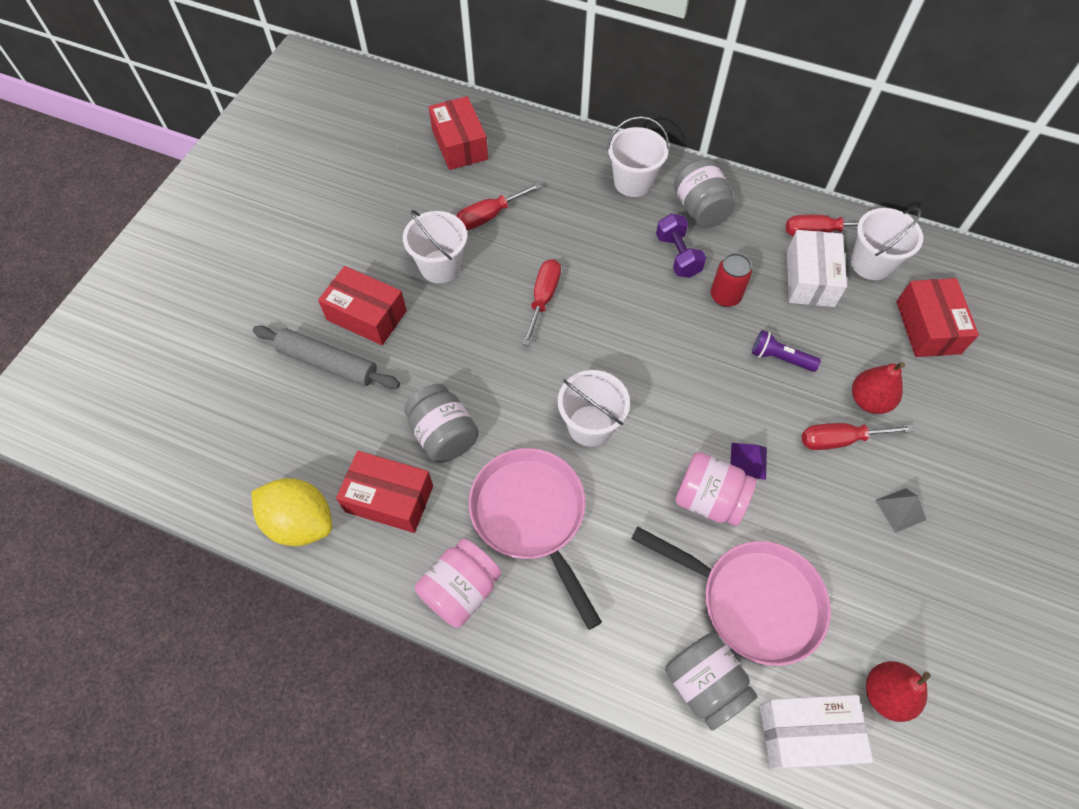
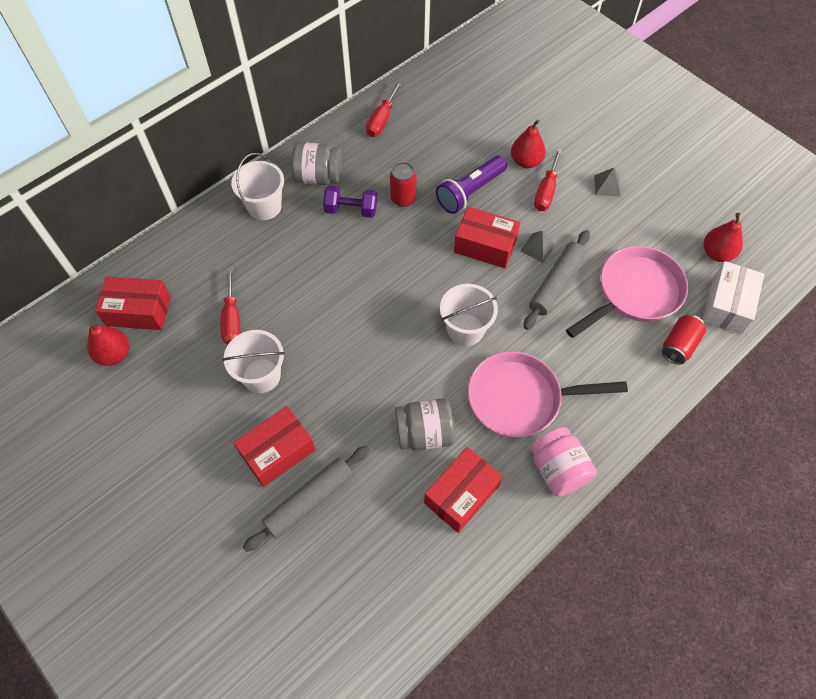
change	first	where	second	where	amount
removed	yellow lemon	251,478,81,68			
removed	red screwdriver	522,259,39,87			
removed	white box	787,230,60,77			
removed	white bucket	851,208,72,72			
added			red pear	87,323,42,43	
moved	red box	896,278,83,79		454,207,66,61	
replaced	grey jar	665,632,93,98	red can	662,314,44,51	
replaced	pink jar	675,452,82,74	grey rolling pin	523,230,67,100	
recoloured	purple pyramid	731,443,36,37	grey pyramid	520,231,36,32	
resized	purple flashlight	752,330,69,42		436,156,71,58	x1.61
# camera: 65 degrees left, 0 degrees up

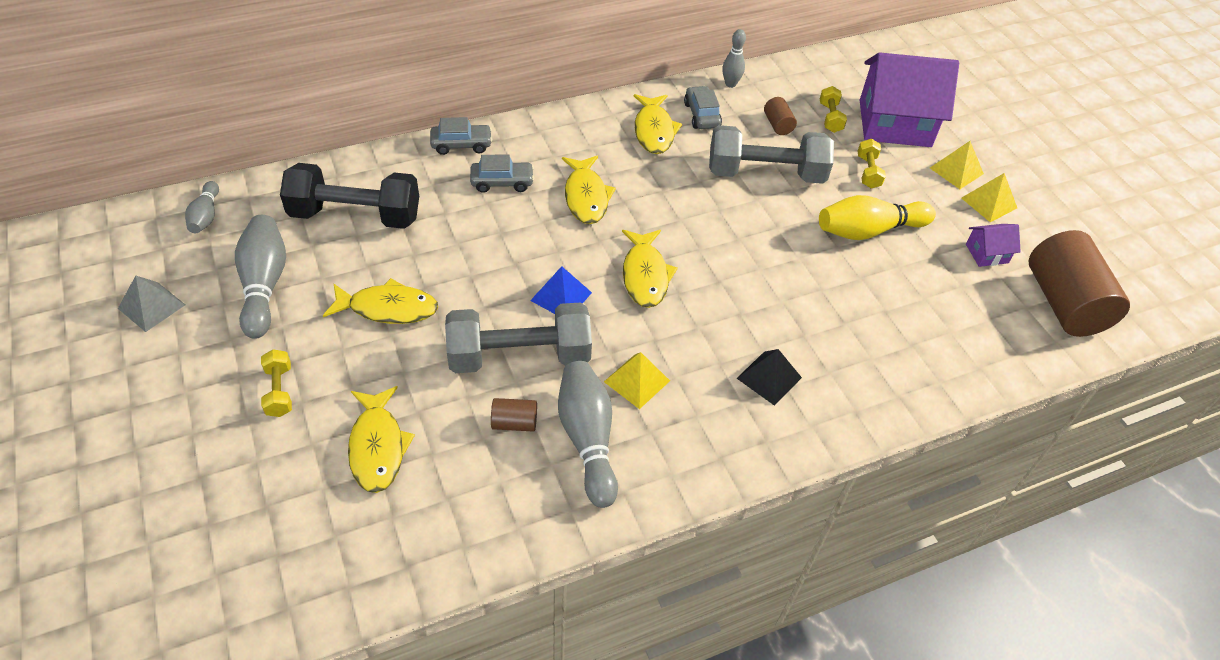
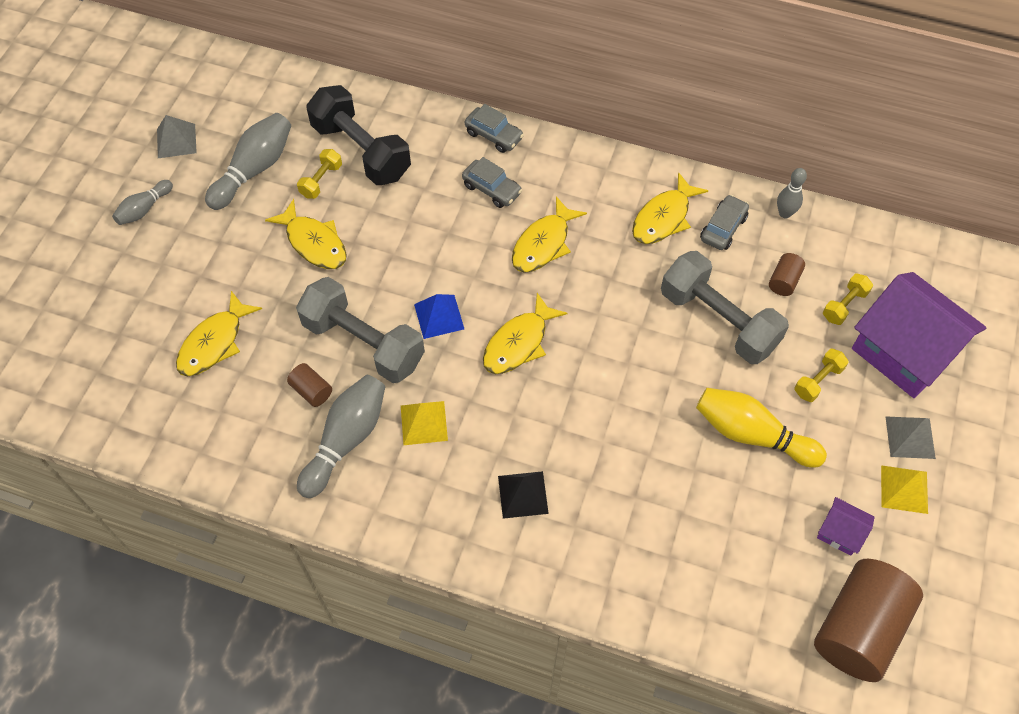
change	first	where	second	where	amount
moved	grey bowling pin	185,181,34,52		112,180,61,45	
moved	yellow dumbbell	261,349,31,68		297,149,45,50	
recoloured	yellow pyramid	930,141,54,48	grey pyramid	885,416,51,43	
# camera: 45 degrees right, 10 degrees up

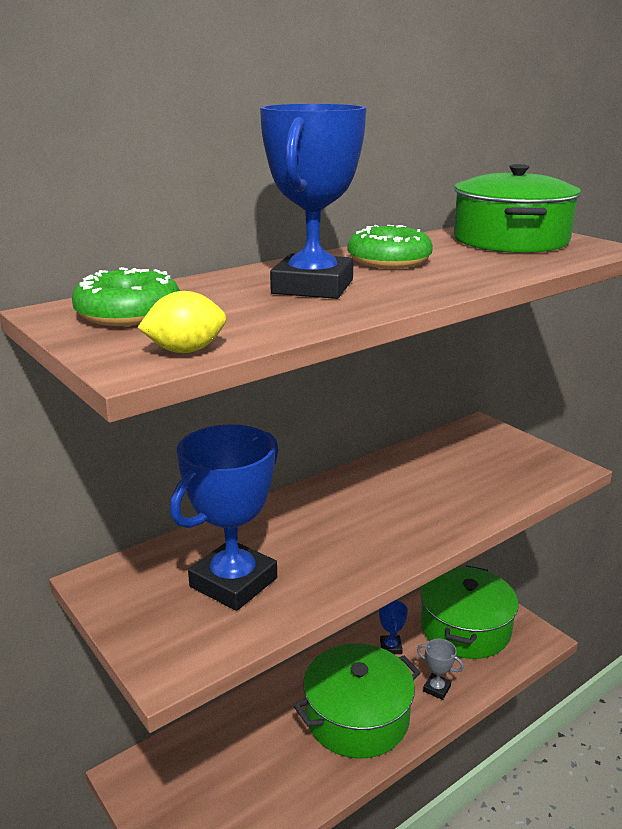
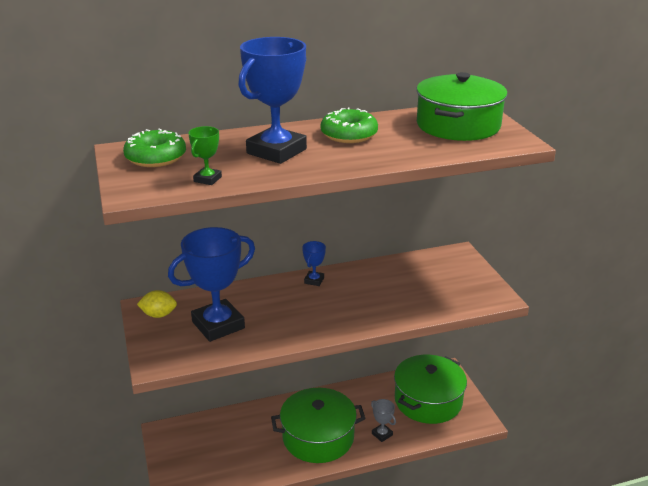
change	first	where	second	where	amount
added			green trophy	188,126,34,59	
moved	yellow lemon	137,291,89,62		137,290,40,28	
moved	blue trophy	379,600,29,54		302,241,24,45	
# camera: 20 degrees right, 5 degrees up

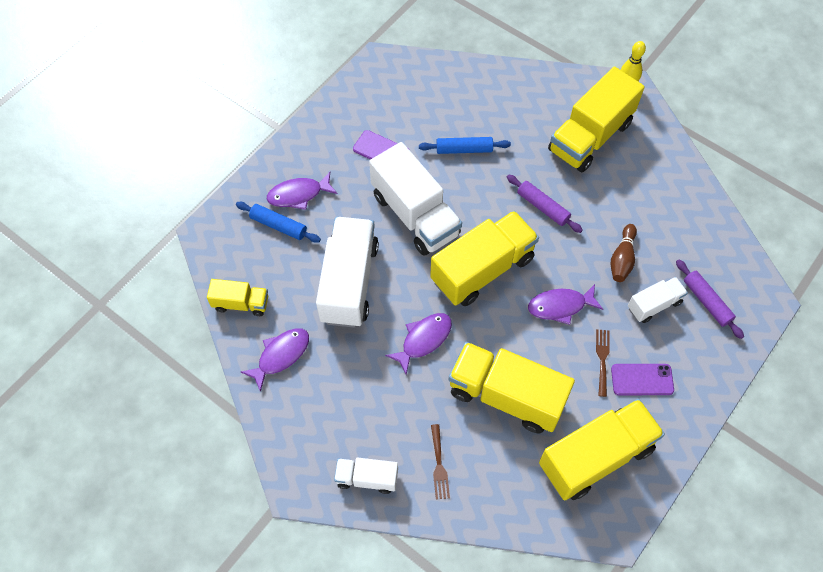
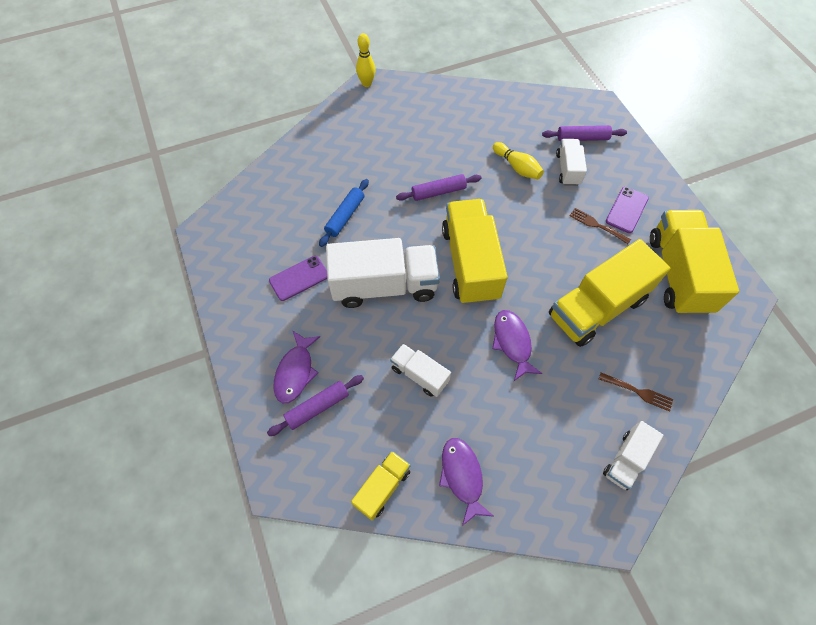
change	first	where	second	where	amount
removed	purple fish	528,284,75,41			
removed	yellow truck	548,67,97,105			
recoloured	blue rolling pin	236,202,85,41	purple rolling pin	267,375,97,61	
recoloured	brown bowling pin	611,224,26,58	yellow bowling pin	493,142,51,37	
resized	white truck	316,217,63,111		390,344,61,53	x0.52
# camera: 60 degrees left, 0 degrees up

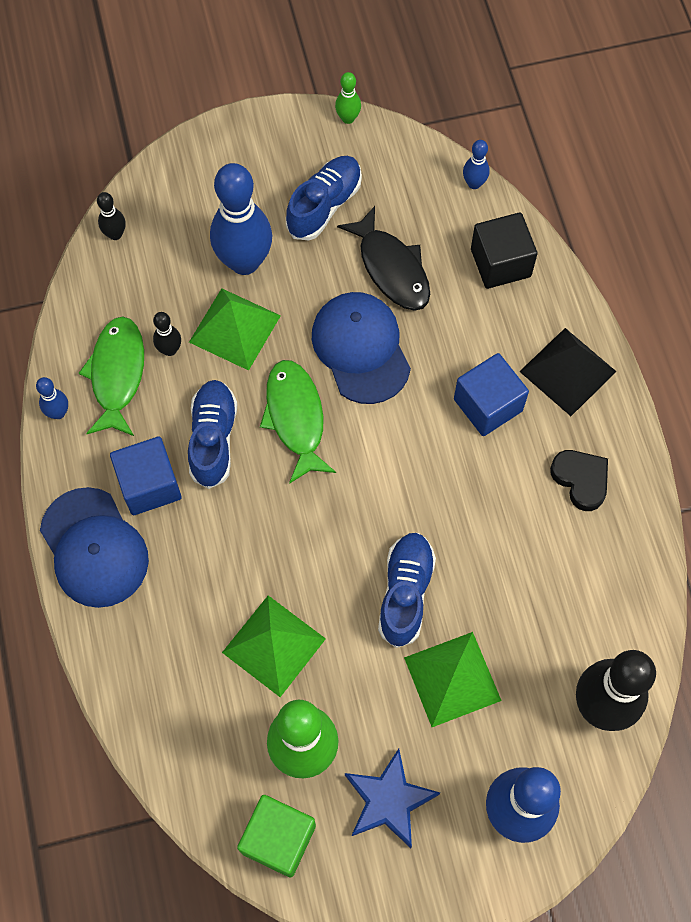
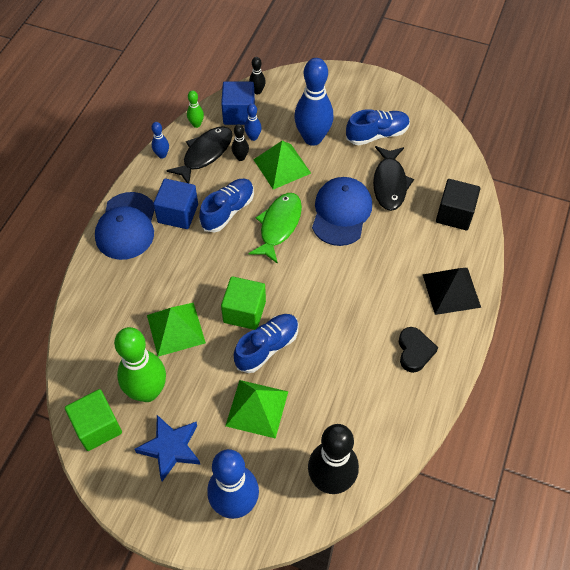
change	first	where	second	where	amount
added			green cube	221,276,45,54	
moved	green bowling pin	335,72,26,52		187,90,17,38	
moved	blue cube	454,353,75,83		221,81,34,44	
moved	blue bowling pin	463,140,27,49		244,104,18,37	
recoloured	green fish	79,316,65,120	black fish	166,126,66,57	
# camera: 35 degrees right, 10 degrees down

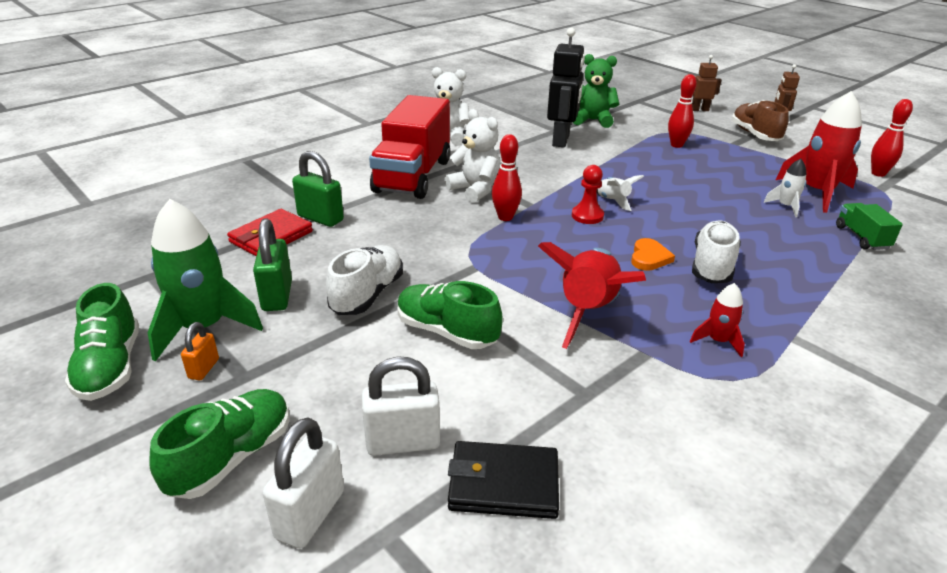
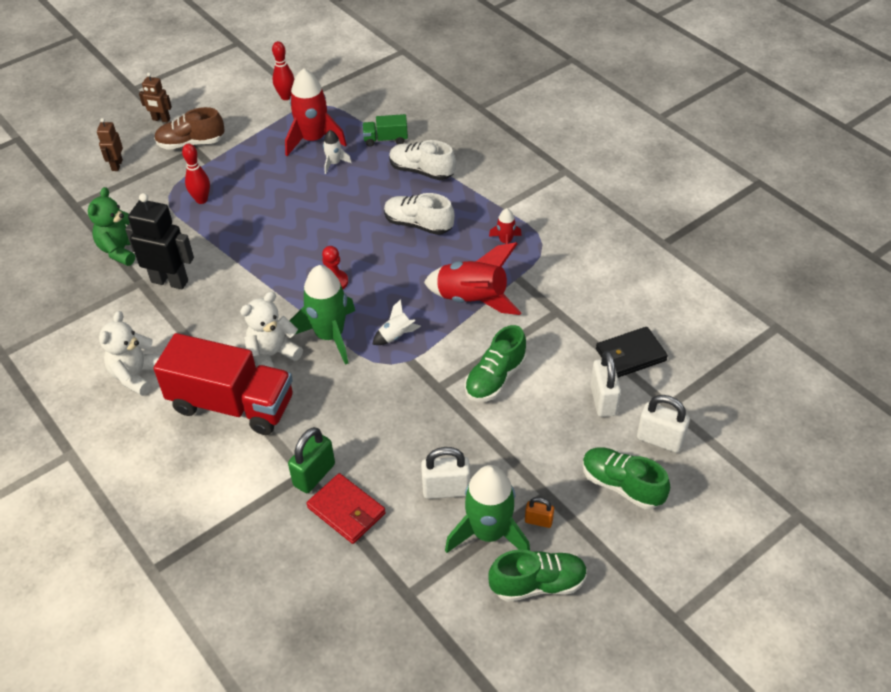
change	first	where	second	where	amount
removed	orange heart	631,238,44,33			
moved	white shoe	326,245,77,70		389,140,67,40	
moved	white rocket	597,175,47,36		372,299,49,46	
replaced	red bowling pin	492,134,30,87	green rocket	289,265,66,100	
recoloured	green padlock	253,218,39,93	white padlock	421,447,49,52	
turned	black wallet	448,441,111,78		596,327,72,51	60 degrees clockwise
# camera: 85 degrees left, 15 degrees up

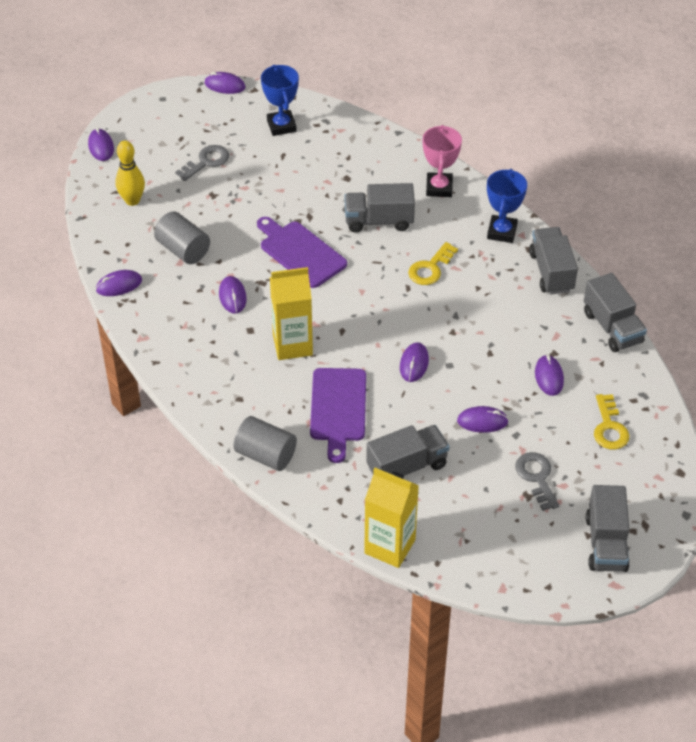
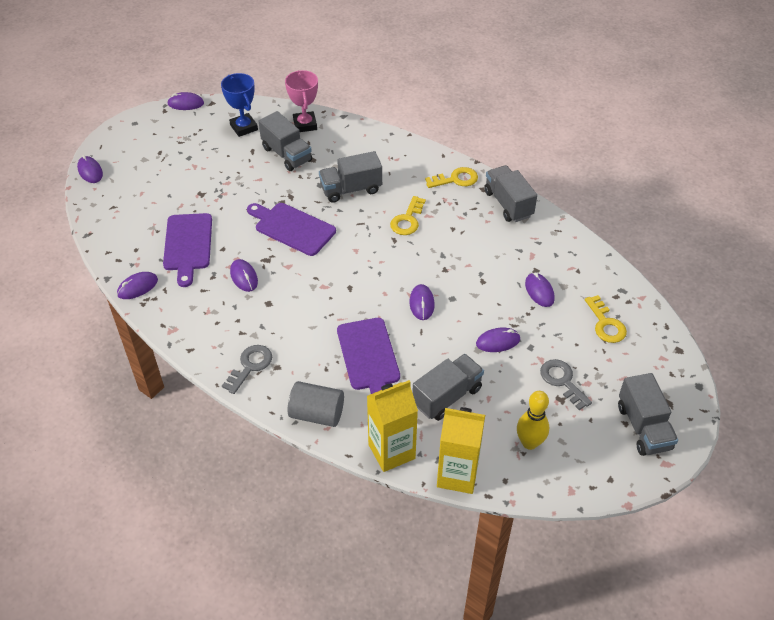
change	first	where	second	where	amount
moved	yellow bowling pin	115,141,30,65		517,391,32,59	
moved	grey key	175,145,54,36		222,345,50,49	
moved	yellow carton	270,267,43,93		367,380,51,92	
moved	pink trophy	423,125,39,72		285,70,33,62	
moved	grey truck	584,273,63,79		258,111,54,60	
replaced	grey cylinder	154,211,56,53	purple cutting board	163,213,49,74	
replaced	blue trophy	487,169,40,74	yellow key	425,167,53,21	
# camera: 15 degrees left, 0 degrees up

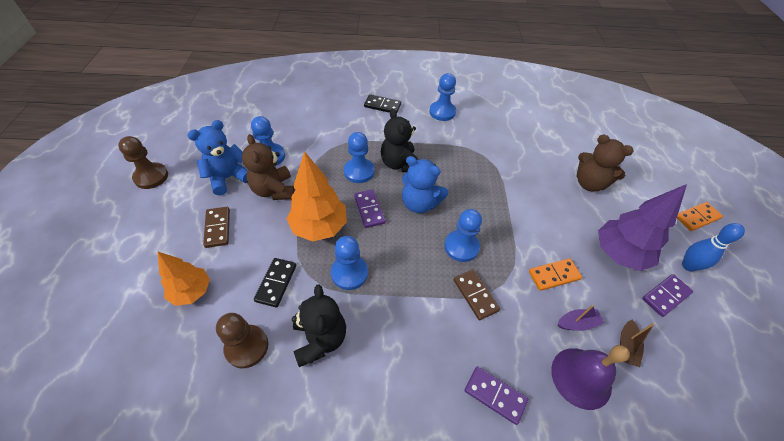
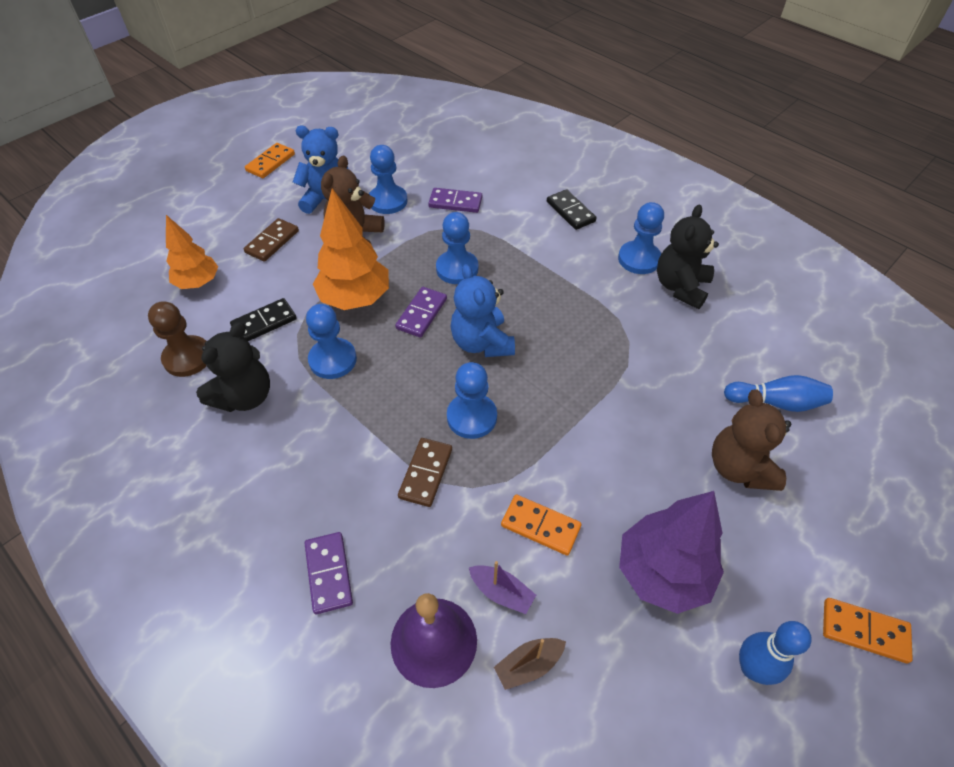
change	first	where	second	where	amount
added			blue bowling pin	724,375,109,37	
moved	black teddy bear	381,109,39,63		657,205,62,104	
moved	purple domino	642,274,51,43		428,188,54,25	
replaced	brown pawn	118,136,50,53	orange domino	245,143,50,35	
# camera: 45 degrees right, 0 degrees up

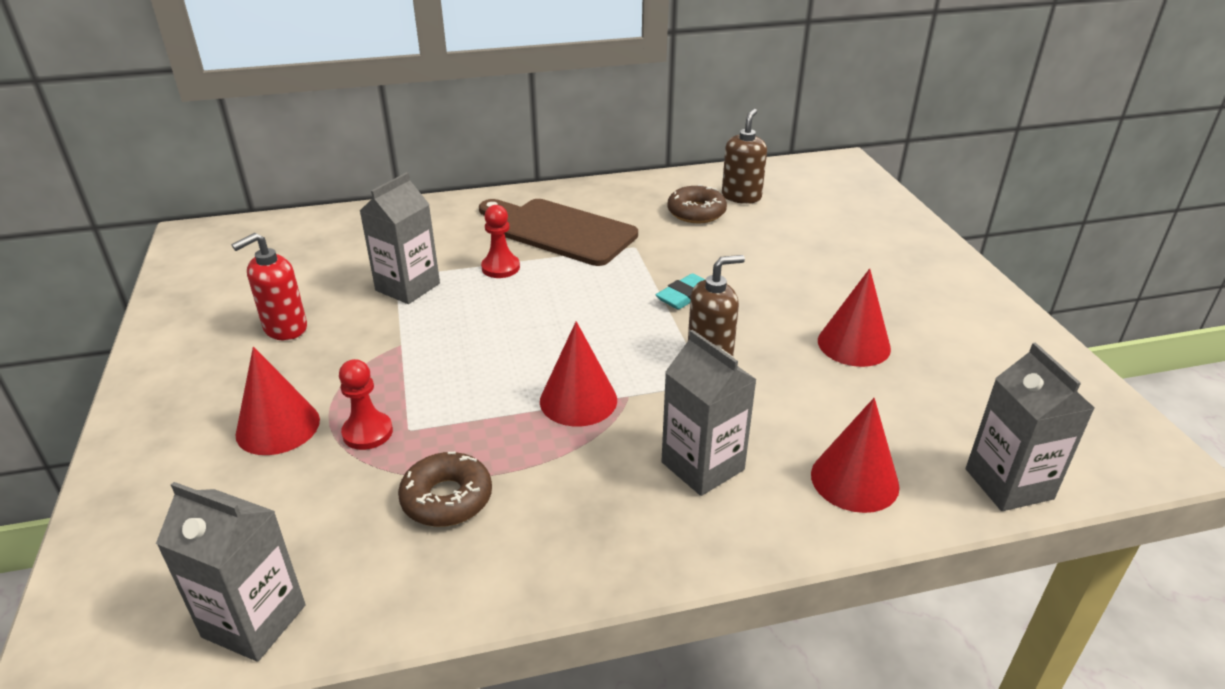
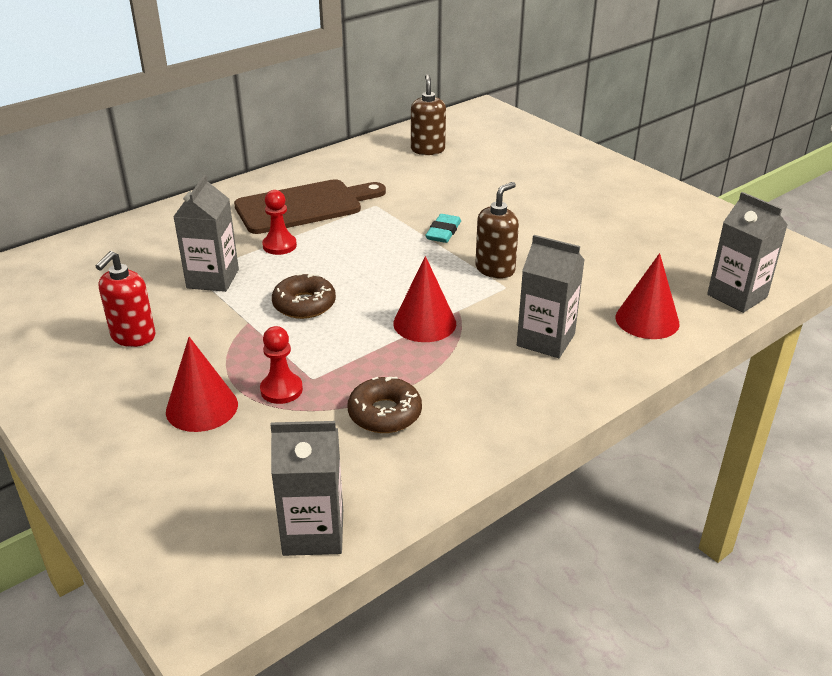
change	first	where	second	where	amount
removed	red cone	818,268,73,99			
moved	brown donut	667,185,60,38		272,273,64,46	
turned	brown cutting board	479,199,159,67		234,179,152,55	150 degrees clockwise
# camera: 25 degrees left, 0 degrees up

